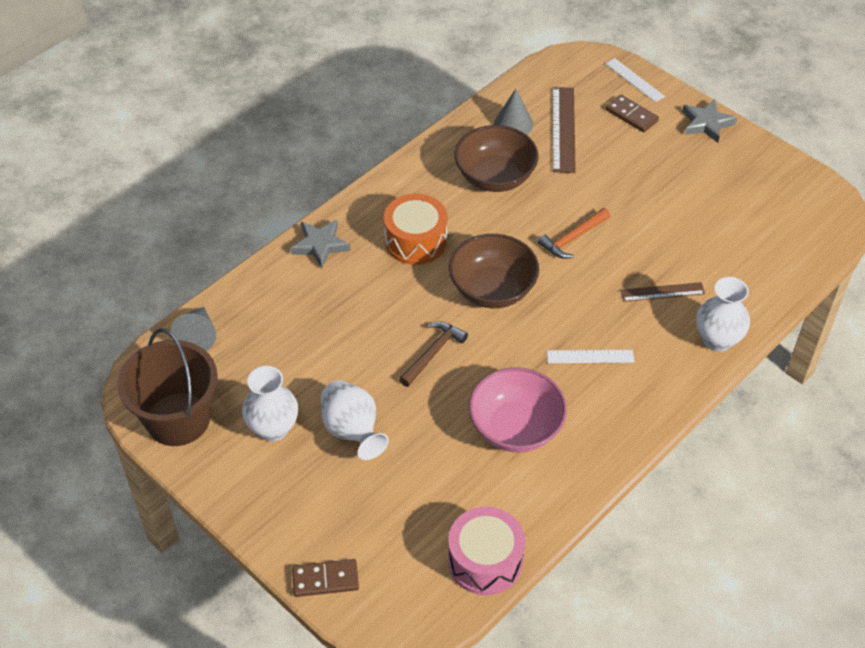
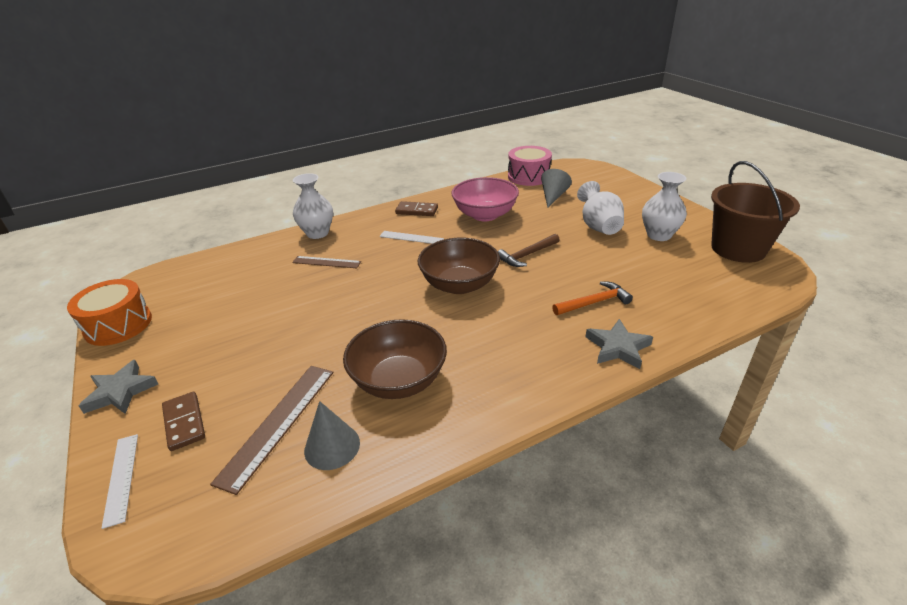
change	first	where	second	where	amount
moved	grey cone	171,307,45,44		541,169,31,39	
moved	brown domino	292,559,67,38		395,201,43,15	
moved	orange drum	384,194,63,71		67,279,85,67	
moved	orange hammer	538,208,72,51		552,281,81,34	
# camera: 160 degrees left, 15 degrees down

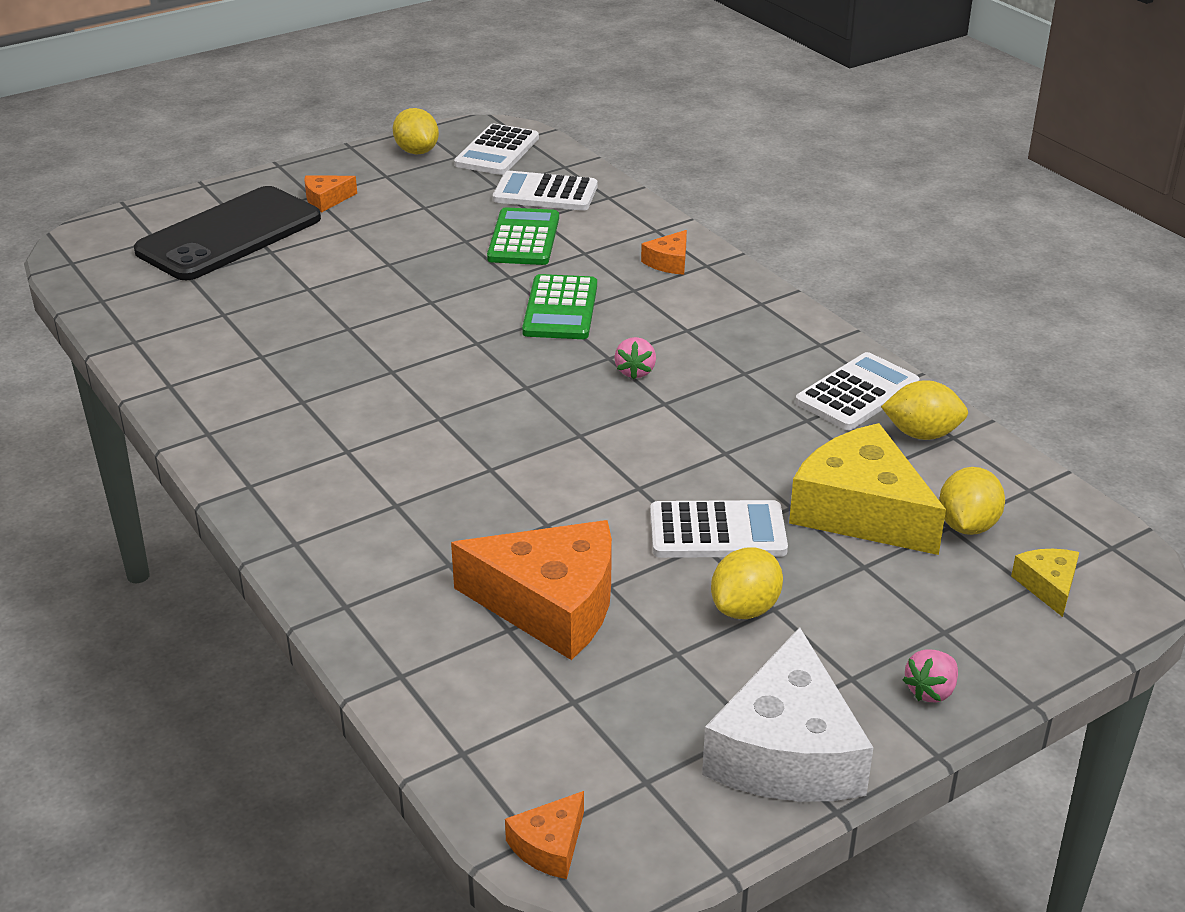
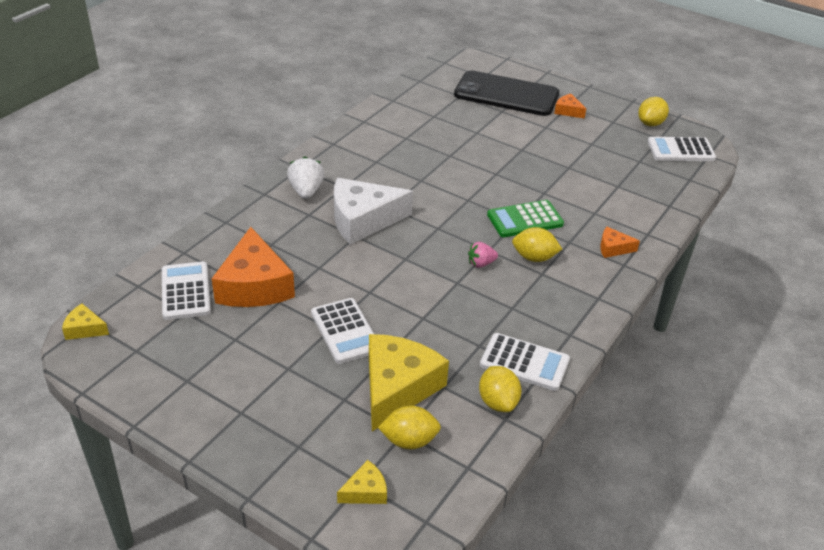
change	first	where	second	where	amount
removed	green calculator	487,207,72,58			
removed	pink strawberry	903,649,55,53			
added			white strawberry	287,156,37,43	
moved	white calculator	493,171,104,40		162,262,49,58	
moved	white cheese	702,627,171,175		334,178,79,67	
moved	yellow lemon	711,547,72,72		512,227,50,35	
recoloured	orange cheese	505,791,79,88	yellow cheese	62,304,47,36	
# camera: 65 degrees right, 5 degrees up

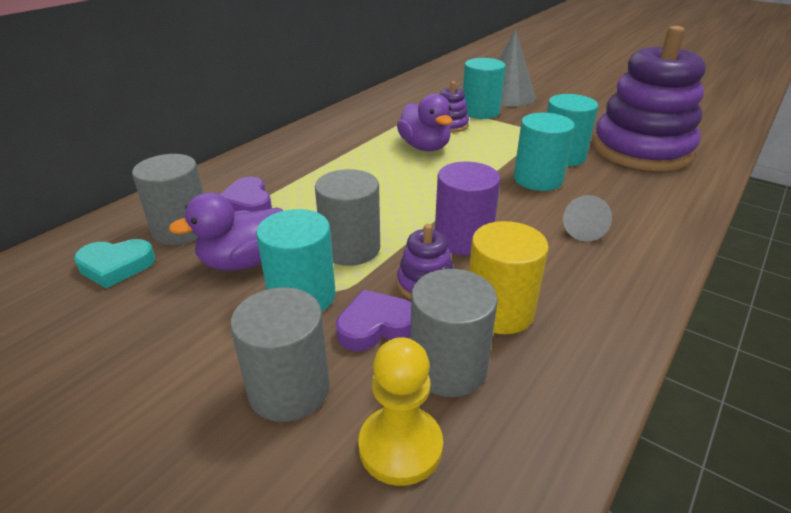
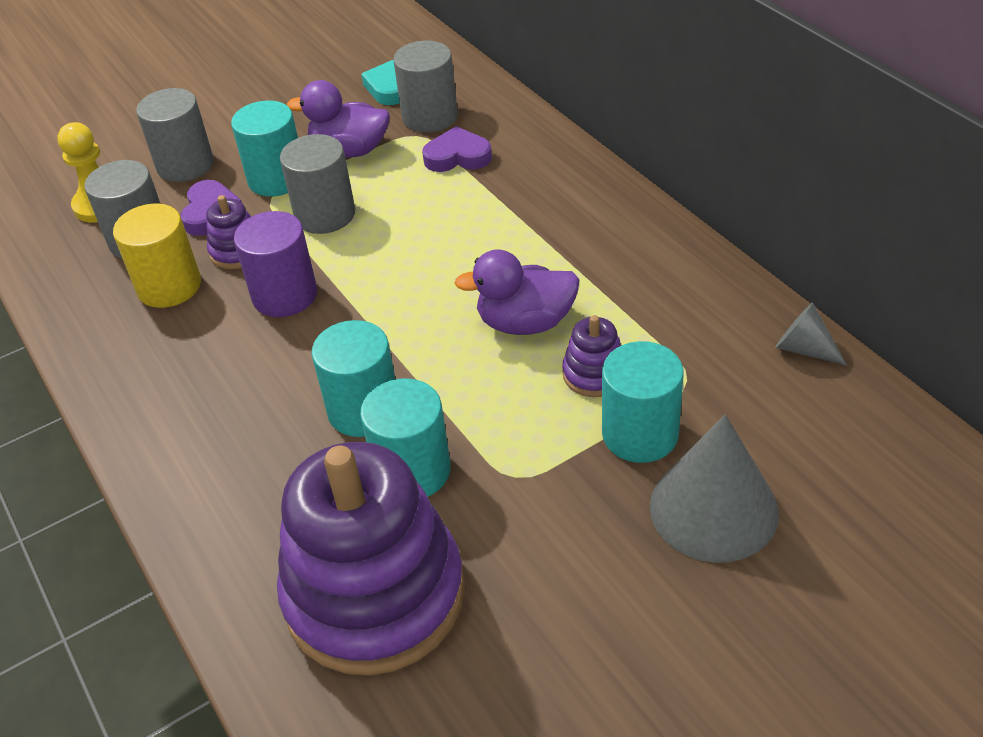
change	first	where	second	where	amount
moved	grey cone	563,195,49,47		775,302,72,64	
turned	purple duck	168,192,116,79		287,80,103,78	75 degrees counterclockwise
# camera: 115 degrees right, 10 degrees up

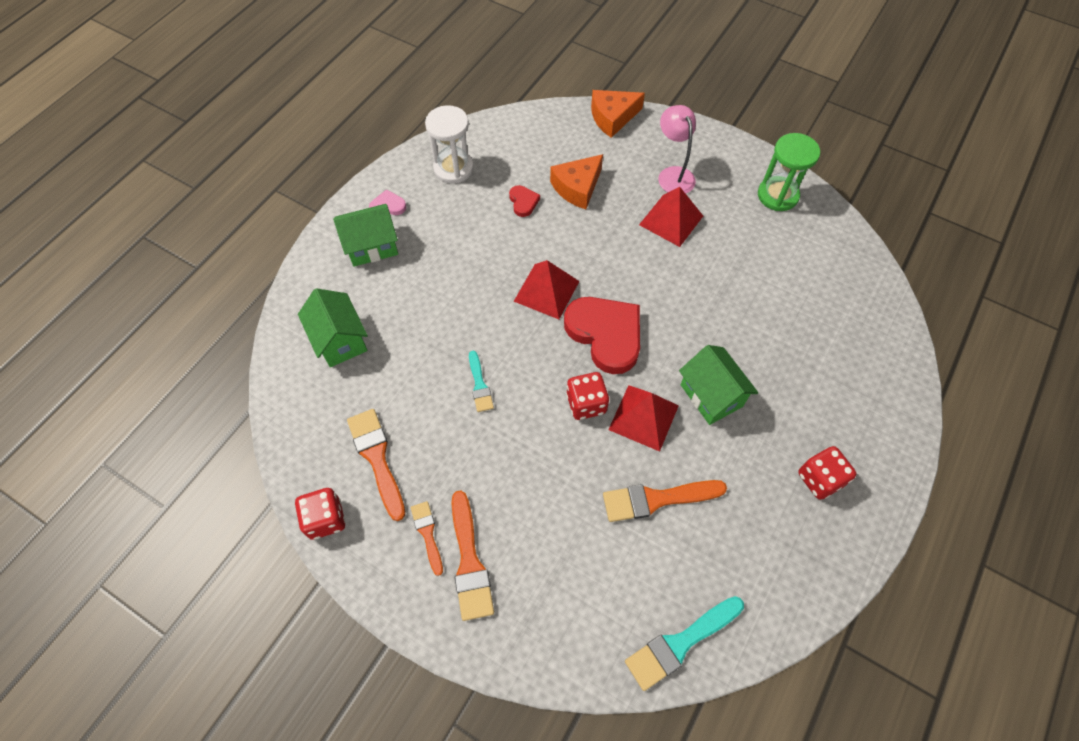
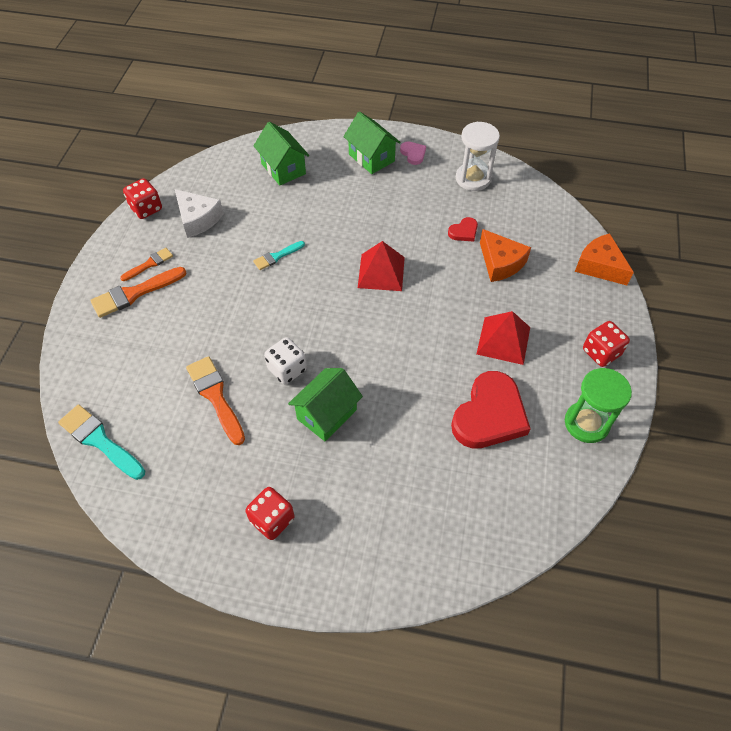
change	first	where	second	where	amount
removed	pink lamp	658,105,38,89			
moved	red heart	564,297,76,77		451,371,80,78	
moved	red dice	566,372,43,48		583,321,47,46	
replaced	orange brush	347,409,58,112	white cheese	175,189,49,49	
replaced	red pyramid	608,385,71,66	white dice	264,337,43,47	
turned	green house	298,288,70,79		254,122,55,64	75 degrees counterclockwise
turned	orange cheese	550,154,53,55		480,229,51,53	150 degrees counterclockwise
# camera: 70 degrees right, 5 degrees down

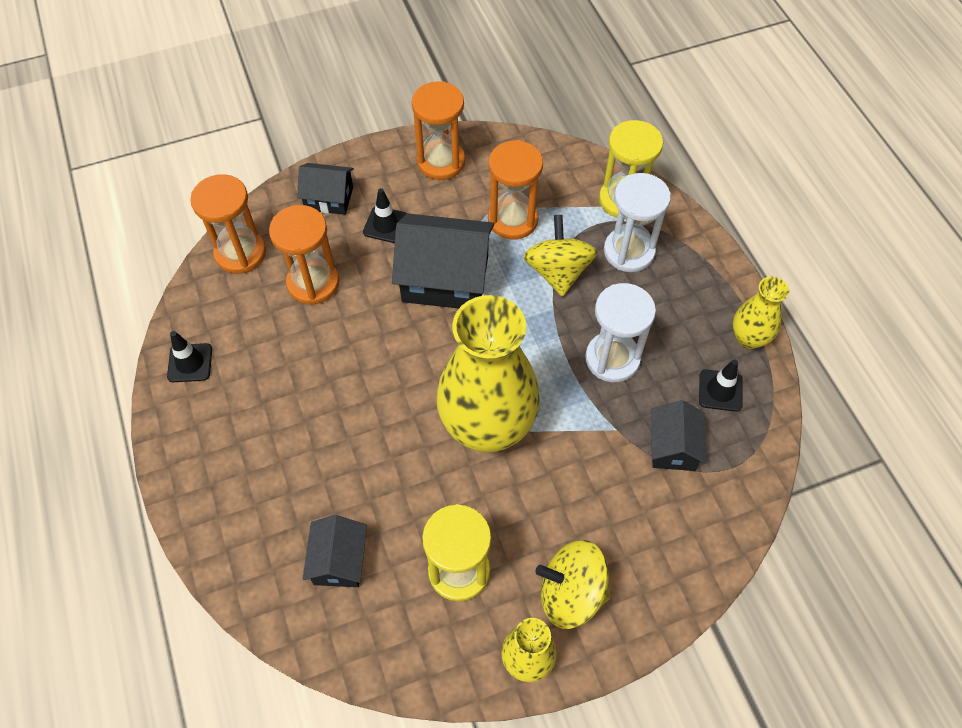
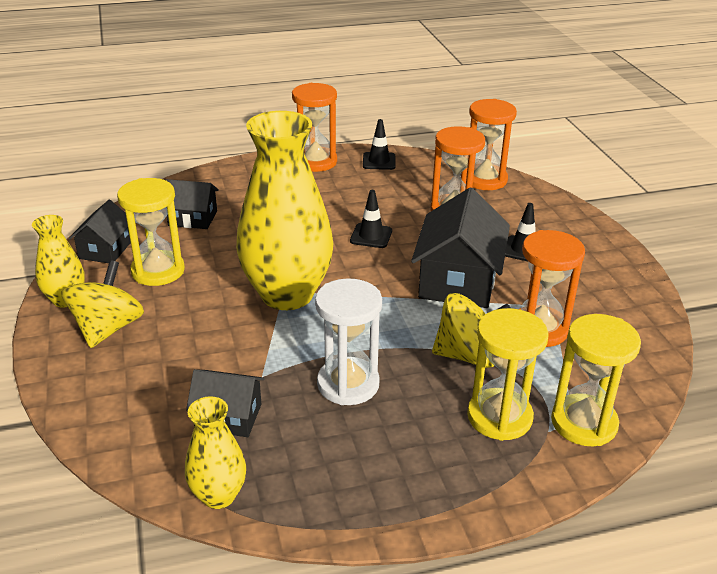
change	first	where	second	where	amount
moved	black house	297,163,57,52		68,200,63,63	
moved	orange hourglass	412,81,53,99		292,83,45,89	
moved	black traffic cone	699,360,44,52		350,190,42,58	
moved	yellow vase	733,277,56,72		185,396,61,113	
recoloured	white hourglass	604,173,67,99	yellow hourglass	467,308,82,133	
# camera: 95 degrees right, 25 degrees down

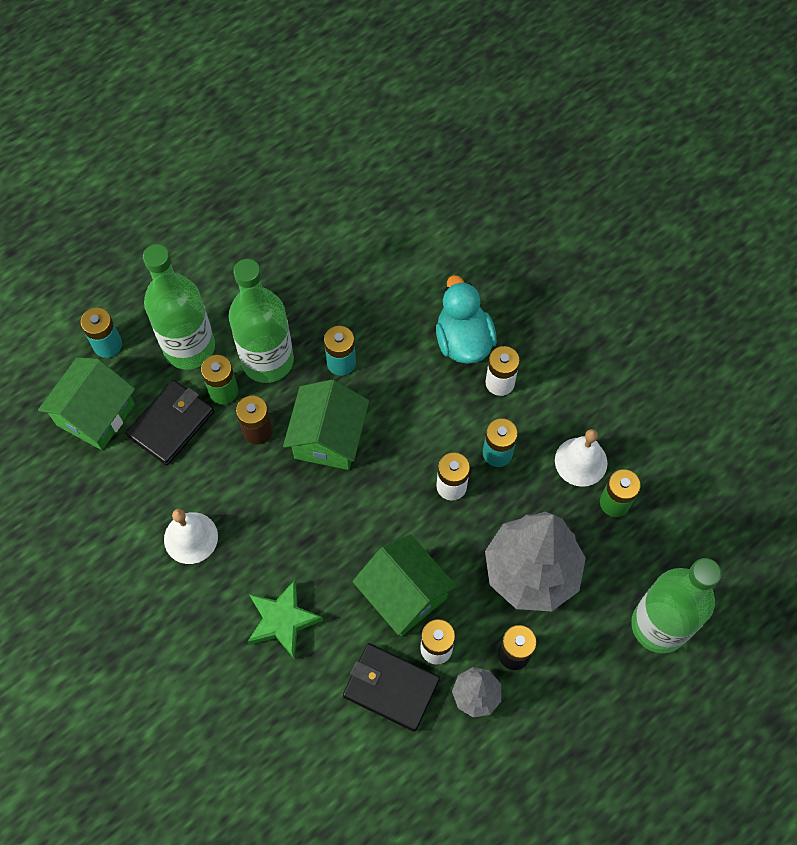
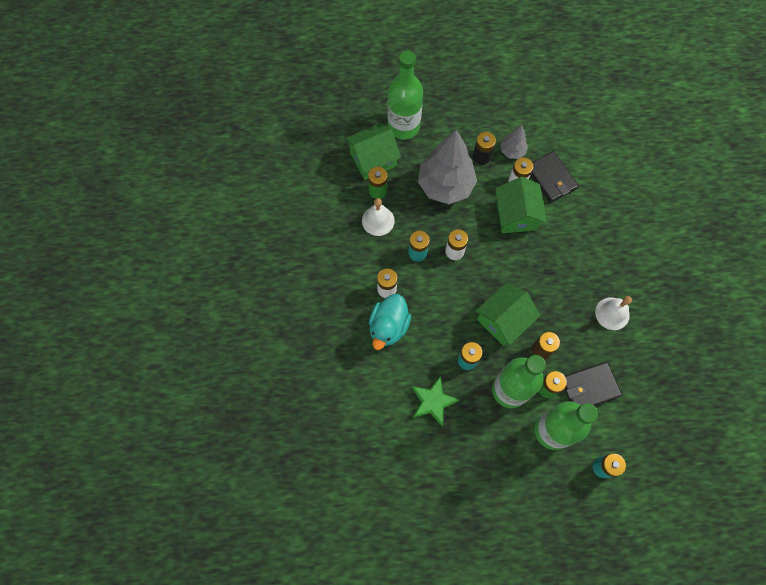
change	first	where	second	where	amount
moved	green house	38,357,97,93		345,123,56,57	
moved	green star	248,580,75,78		412,376,47,51	
# camera: 145 degrees left, 5 degrees up

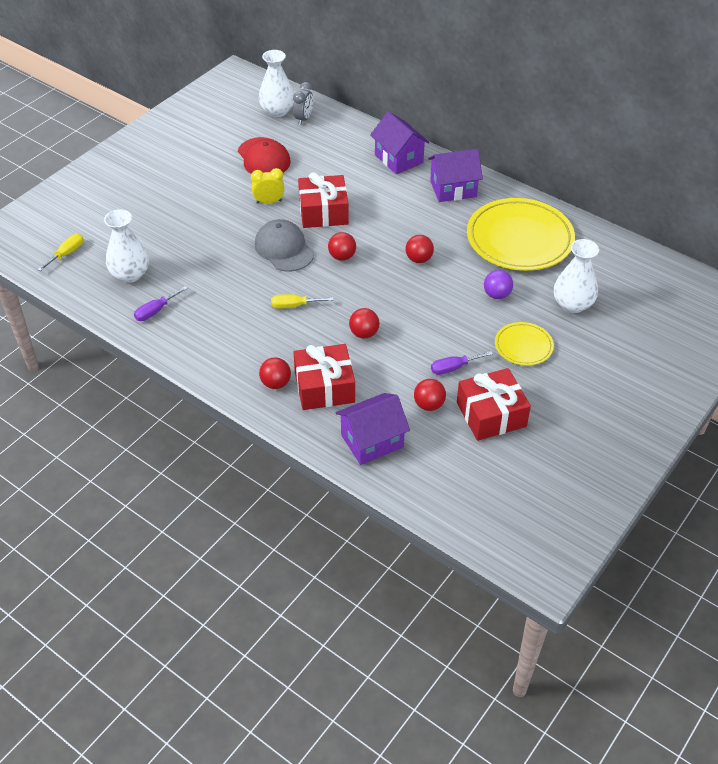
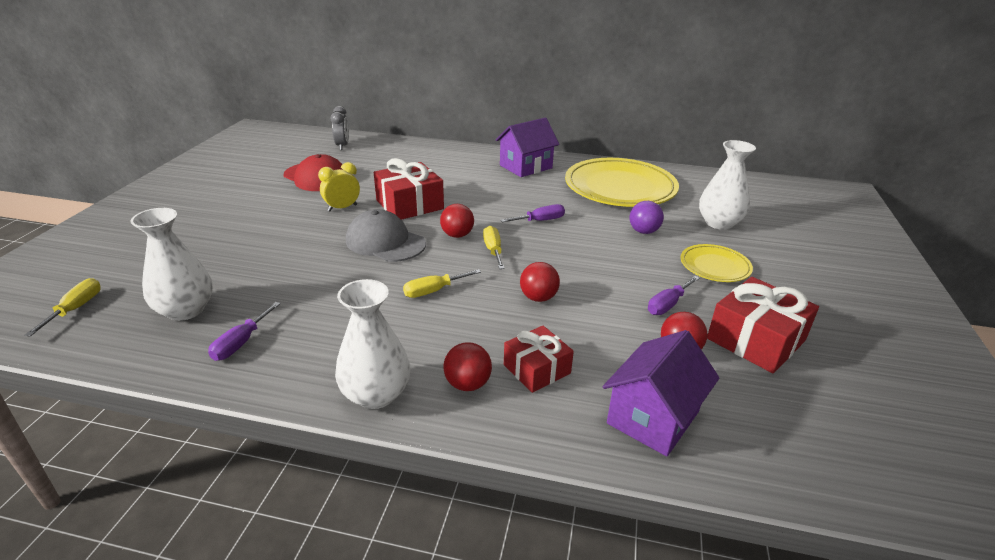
change	first	where	second	where	amount
removed	purple house	370,111,60,63			
added			yellow screwdriver	483,226,22,43	
moved	white vase	259,50,35,67		335,279,75,130	
replaced	red ball	405,235,29,28	purple screwdriver	500,204,65,18	
resized	red gift	293,344,62,66		504,326,70,67	x0.64
# camera: 25 degrees left, 15 degrees down

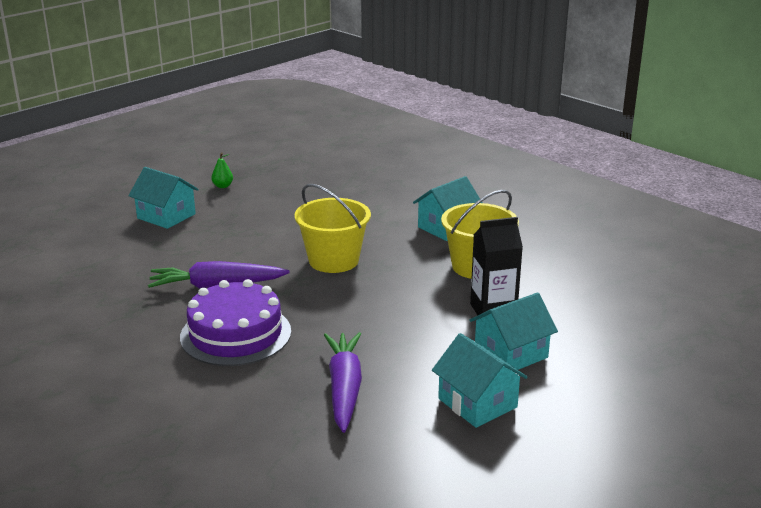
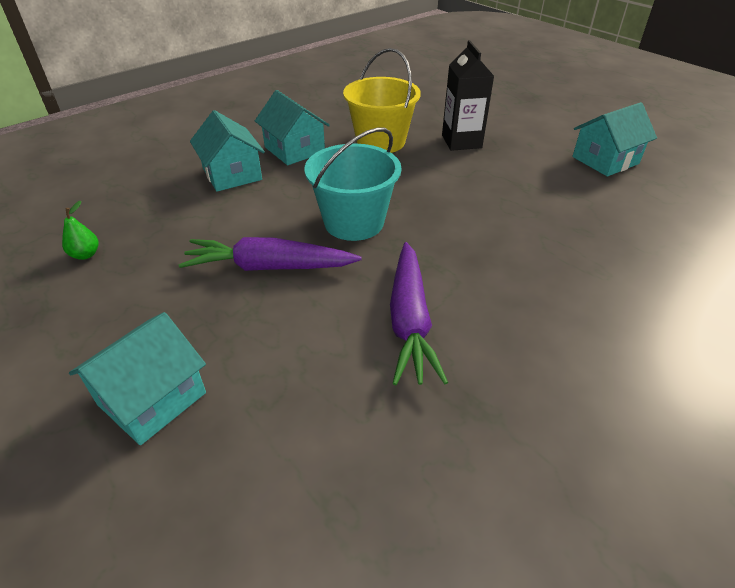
change	first	where	second	where	amount
removed	purple cake	180,279,111,87			
moved	green pear	211,152,22,36		62,201,37,59	
moved	purple carrot	324,332,38,101		178,237,183,34	
moved	turquoise house	470,292,88,78		190,110,75,82	
recoloured	yellow bucket	294,184,77,89	turquoise bucket	304,127,97,114	
# camera: 85 degrees left, 15 degrees up

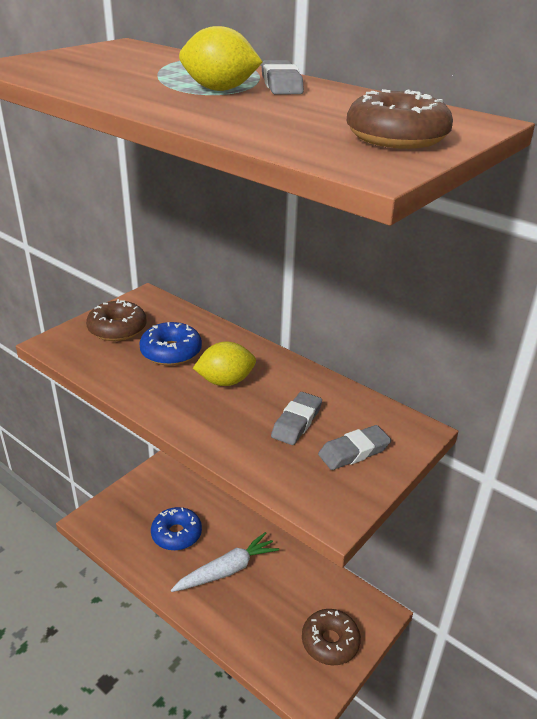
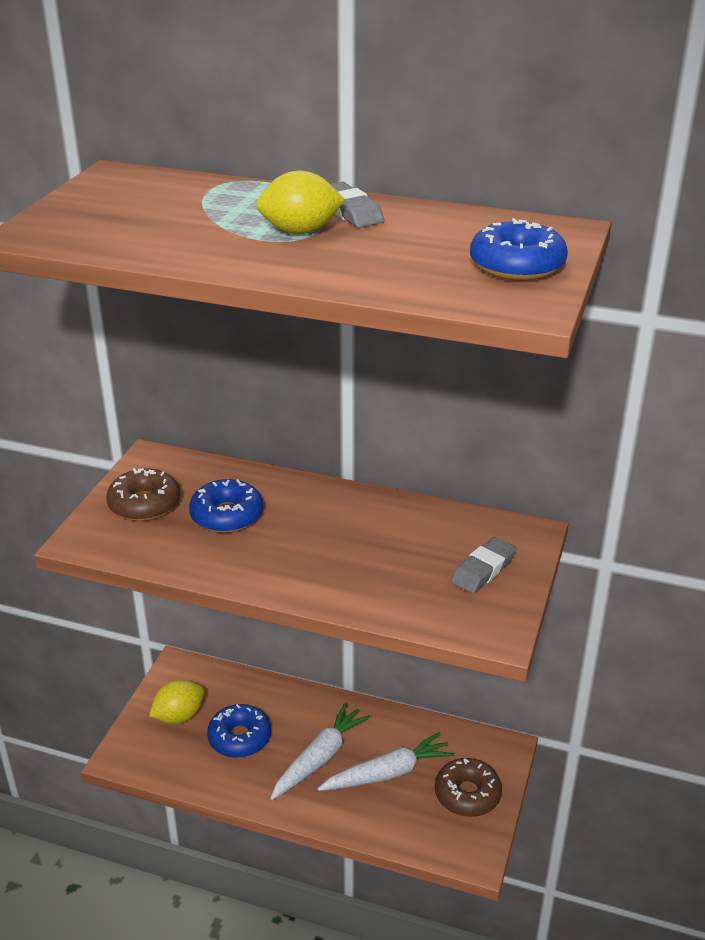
change	first	where	second	where	amount
removed	grey eraser	271,392,51,53			
added			white carrot	317,732,137,59	
moved	yellow lemon	193,342,63,44		149,680,55,44	
recoloured	brown donut	347,89,106,60	blue donut	470,218,98,63	
# camera: 20 degrees left, 0 degrees up

